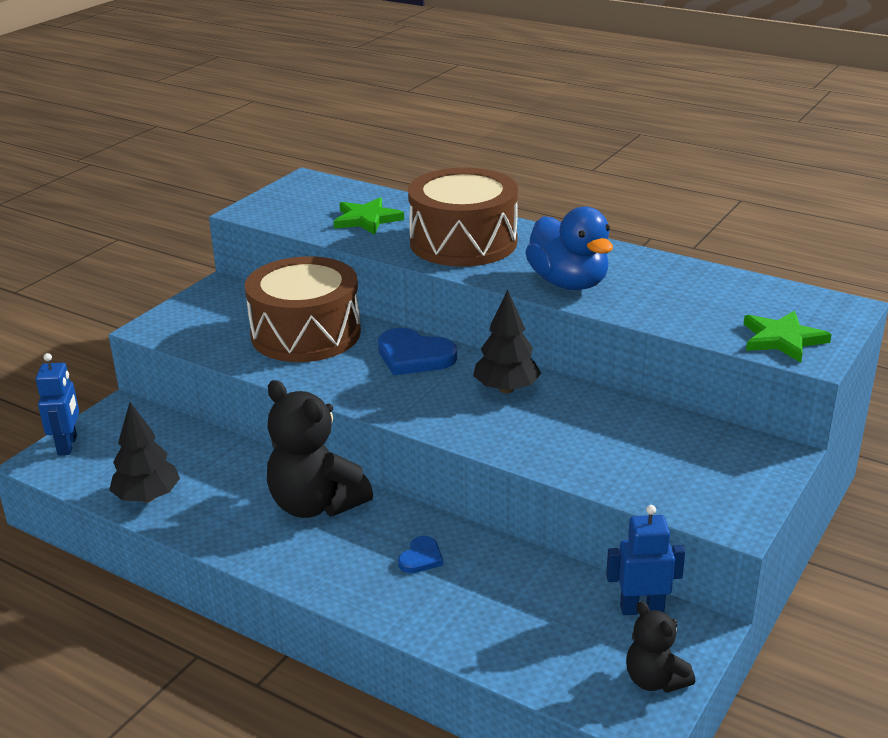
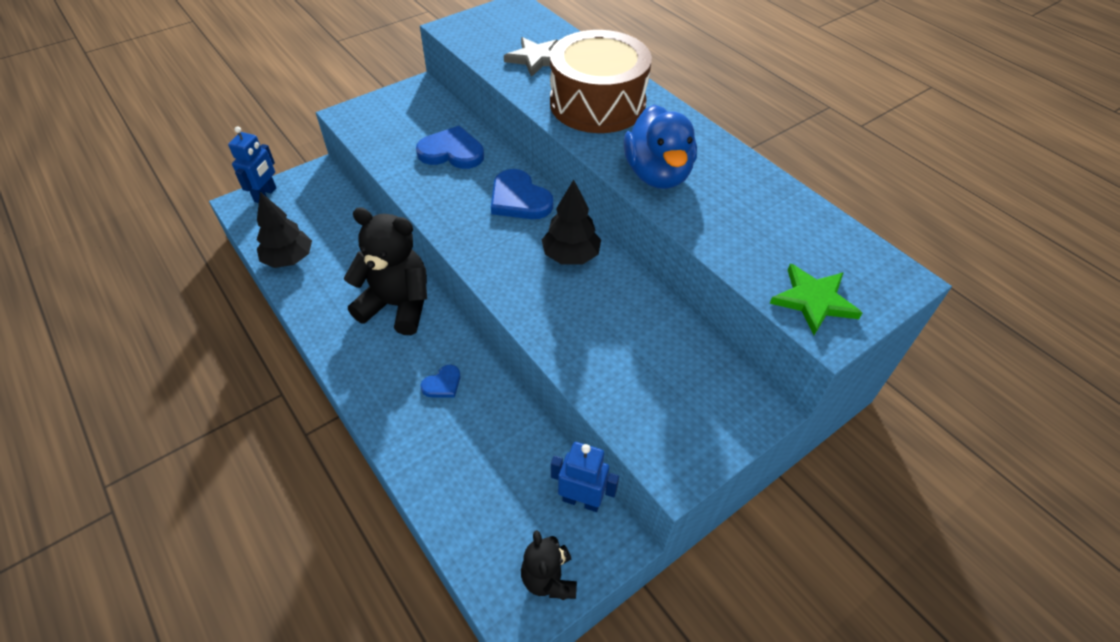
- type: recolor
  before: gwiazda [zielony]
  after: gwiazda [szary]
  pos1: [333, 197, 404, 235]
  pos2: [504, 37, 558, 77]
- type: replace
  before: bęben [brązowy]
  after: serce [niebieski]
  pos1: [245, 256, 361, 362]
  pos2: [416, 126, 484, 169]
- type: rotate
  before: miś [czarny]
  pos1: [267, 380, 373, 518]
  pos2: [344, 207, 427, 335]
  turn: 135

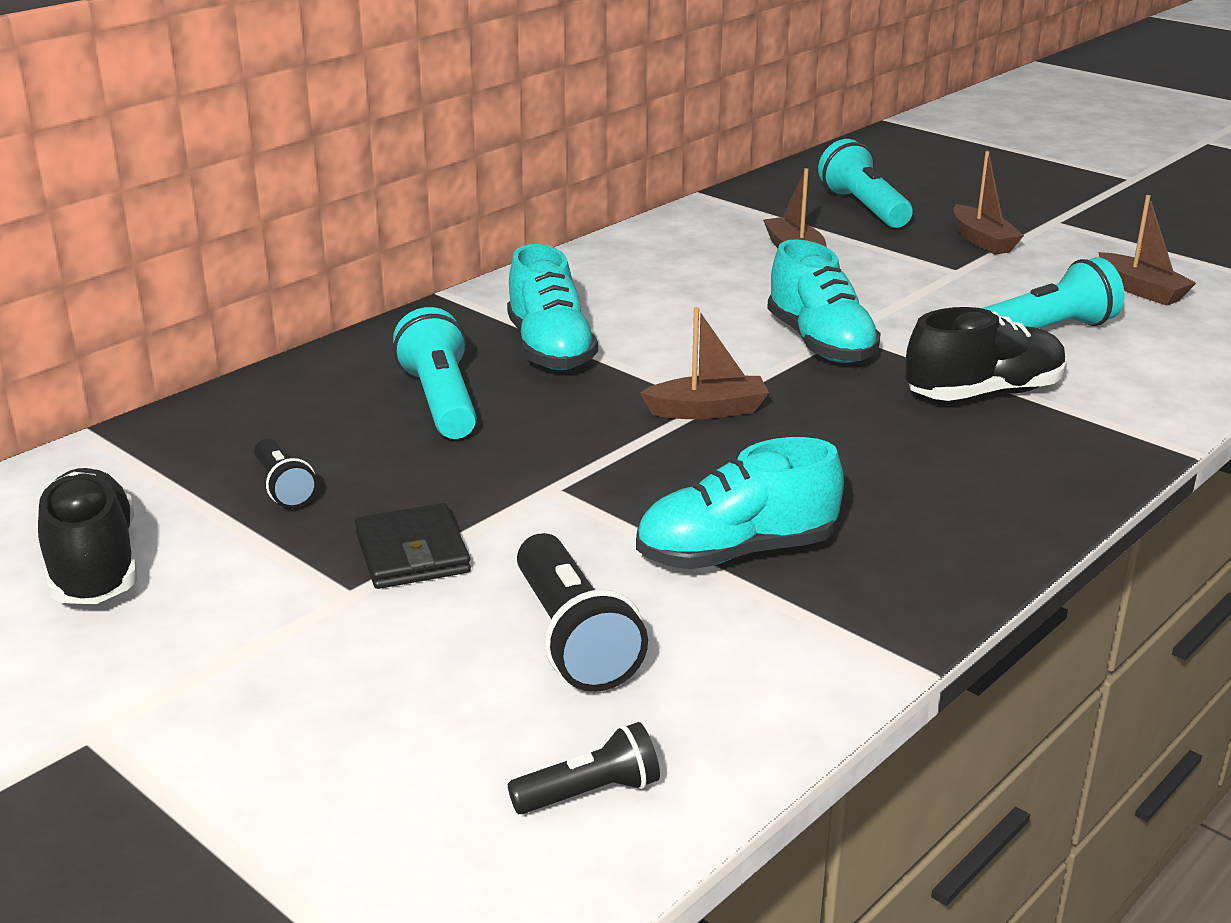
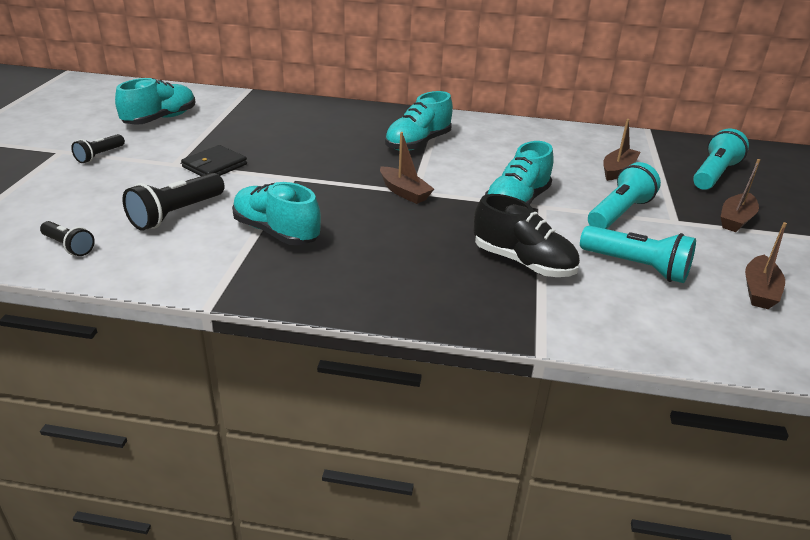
- type: move
  before: latarka [turkusowy]
  pos1: [393, 307, 477, 439]
  pos2: [588, 162, 661, 229]
- type: move
  before: latarka [czarny]
  pos1: [254, 439, 318, 509]
  pos2: [71, 134, 125, 163]
- type: recolor
  before: but [czarny]
  after: but [turkusowy]
  pos1: [36, 468, 137, 604]
  pos2: [115, 78, 195, 125]

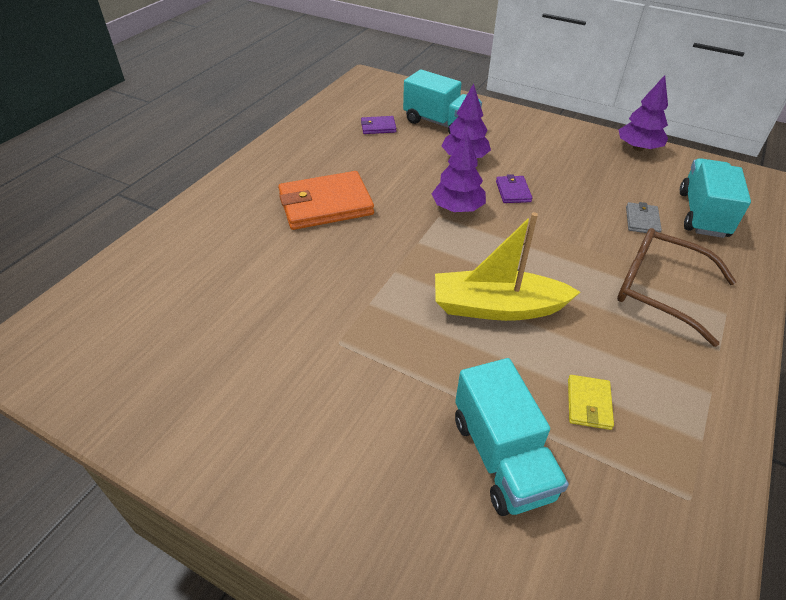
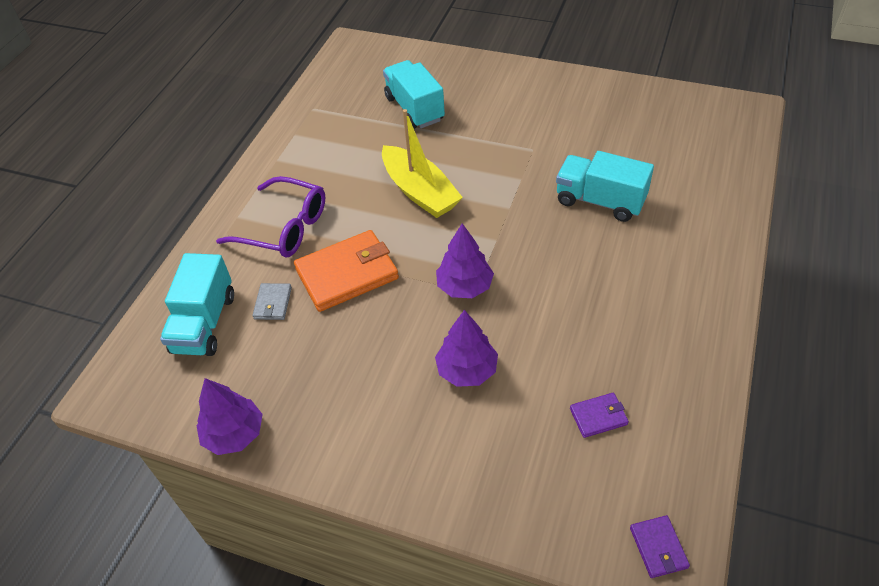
- type: move
  before: ciężarówka [turkusowy]
  pos1: [403, 69, 482, 134]
  pos2: [556, 151, 654, 222]
- type: move
  before: portfel [pomarańczowy]
  pos1: [278, 171, 374, 230]
  pos2: [294, 230, 399, 312]
- type: move
  before: portfel [fioletowy]
  pos1: [496, 174, 532, 203]
  pos2: [630, 515, 690, 578]
- type: rotate
  before: łódka [żółty]
  pos1: [435, 212, 580, 321]
  pos2: [382, 109, 463, 218]
  turn: 60
- type: recolor
  before: okulary [brązowy]
  after: okulary [fioletowy]
  pos1: [617, 228, 736, 347]
  pos2: [216, 176, 325, 258]
- type: delete
  before: portfel [żółty]
  pos1: [568, 375, 614, 430]

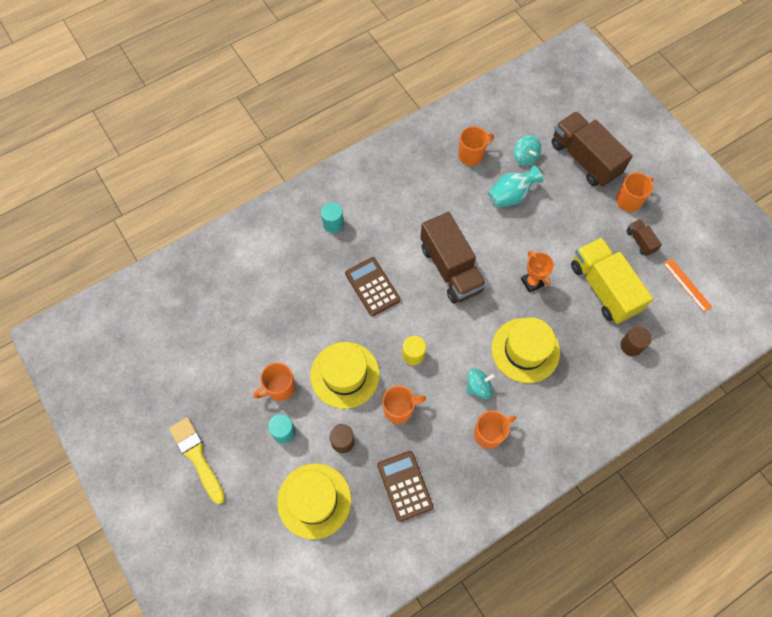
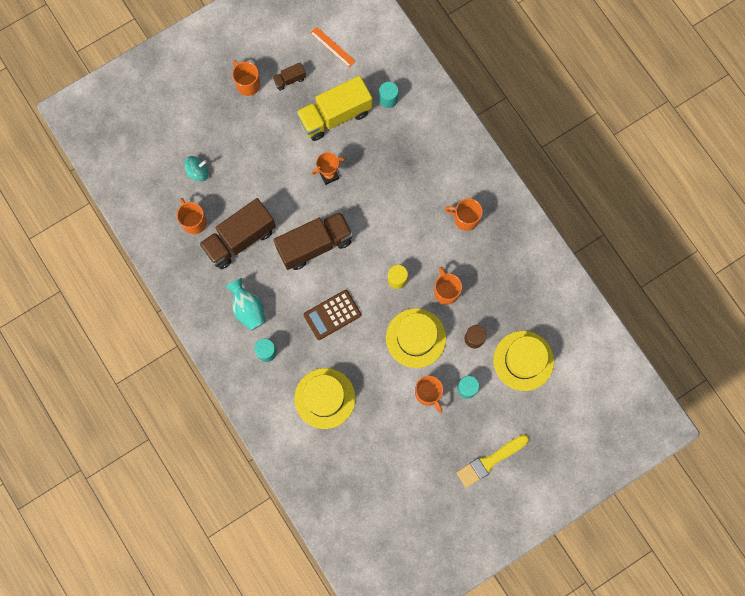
- type: move
  before: ciężarówka [brązowy]
  pos1: [552, 112, 633, 187]
  pos2: [199, 198, 276, 269]
- type: move
  before: wazon [turkusowy]
  pos1: [488, 165, 543, 208]
  pos2: [225, 278, 265, 330]
- type: rotate
  before: linijka [pomarańczowy]
  pos1: [663, 258, 712, 312]
  pos2: [310, 27, 355, 67]
  turn: 75
- type: move
  before: kapelusz [żółty]
  pos1: [491, 317, 560, 383]
  pos2: [294, 368, 355, 429]
- type: recolor
  before: walec [brązowy]
  after: walec [turkusowy]
  pos1: [621, 326, 652, 356]
  pos2: [379, 82, 398, 108]
- type: delete
  before: bączek [turkusowy]
  pos1: [466, 368, 495, 399]
- type: rotate
  before: kubek [pomarańczowy]
  pos1: [474, 411, 516, 449]
  pos2: [445, 198, 483, 231]
  turn: -45
- type: delete
  before: kalkulator [brązowy]
  pos1: [377, 451, 434, 522]

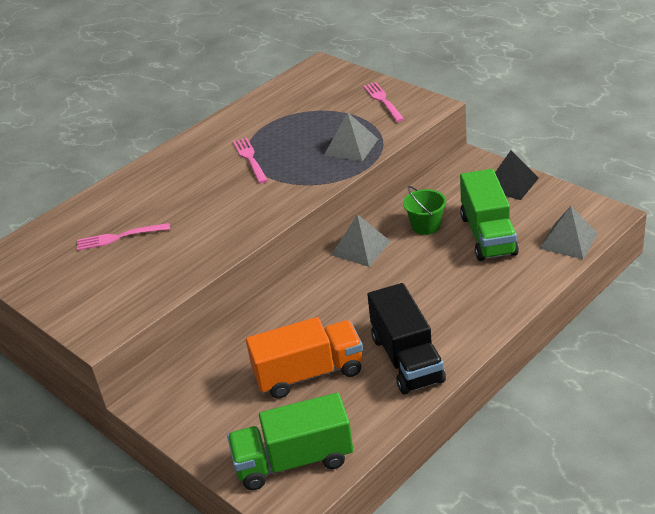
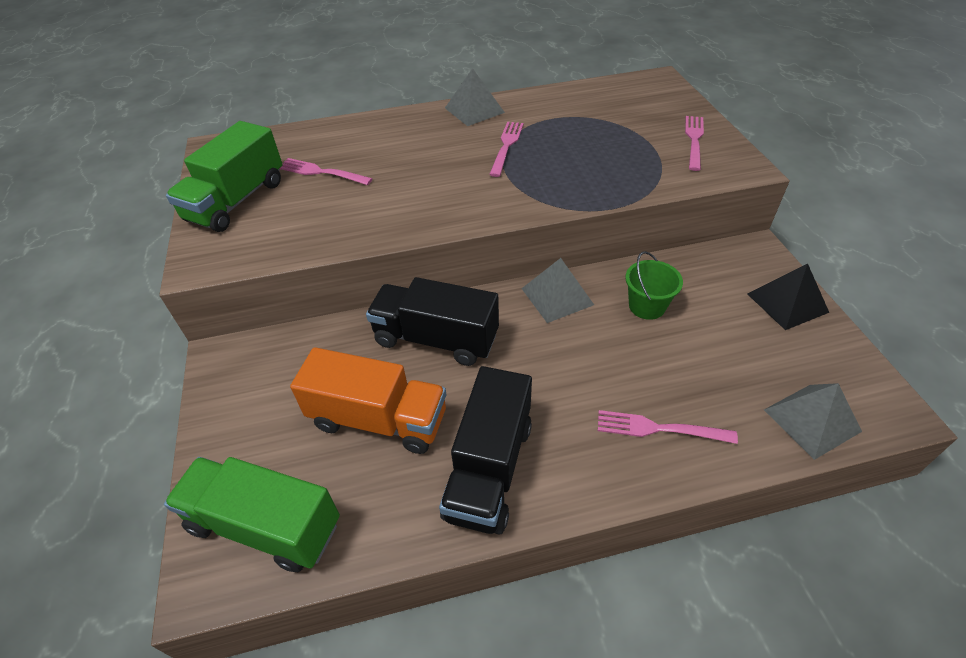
- type: move
  before: piramida [szary]
  pos1: [324, 112, 378, 161]
  pos2: [445, 68, 505, 126]
- type: move
  before: ciężarówka [zielony]
  pos1: [460, 169, 519, 261]
  pos2: [166, 121, 283, 232]
- type: insert
  after: ciężarówka [czarny]
  pos2: [366, 277, 499, 366]
- type: insert
  after: widelec [różowy]
  pos2: [598, 410, 738, 444]

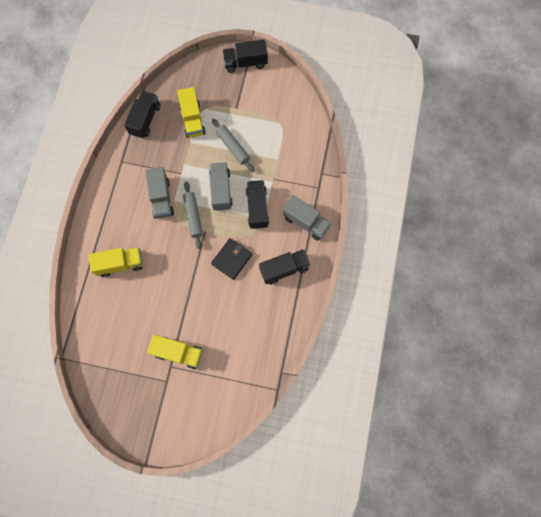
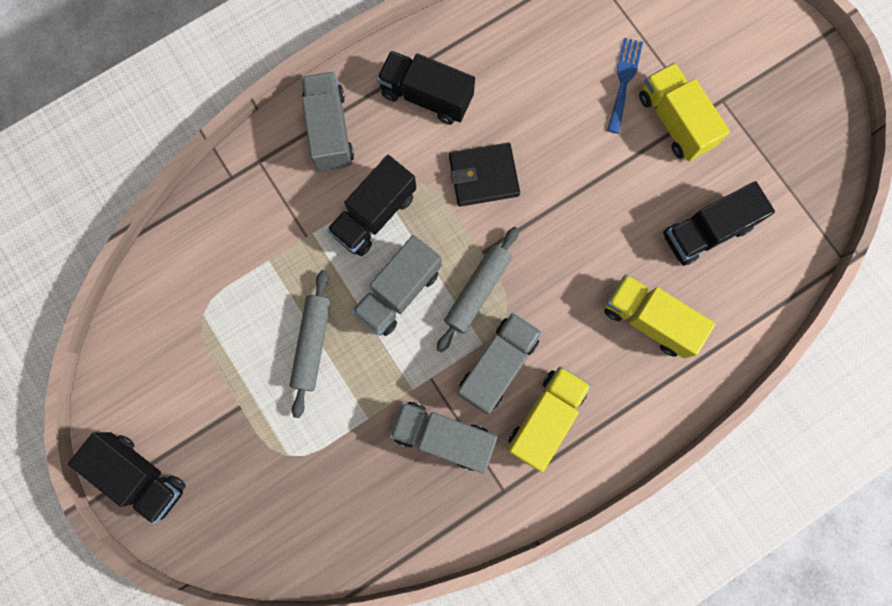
- type: move
  before: ciężarówka [żółty]
  pos1: [177, 87, 206, 138]
  pos2: [507, 366, 591, 472]
- type: move
  before: ciężarówka [czarny]
  pos1: [124, 91, 160, 139]
  pos2: [663, 181, 775, 266]
- type: insert
  after: widelec [niebieski]
  pos2: [607, 38, 643, 134]
- type: insert
  after: ciężarówka [szary]
  pos2: [390, 402, 498, 473]

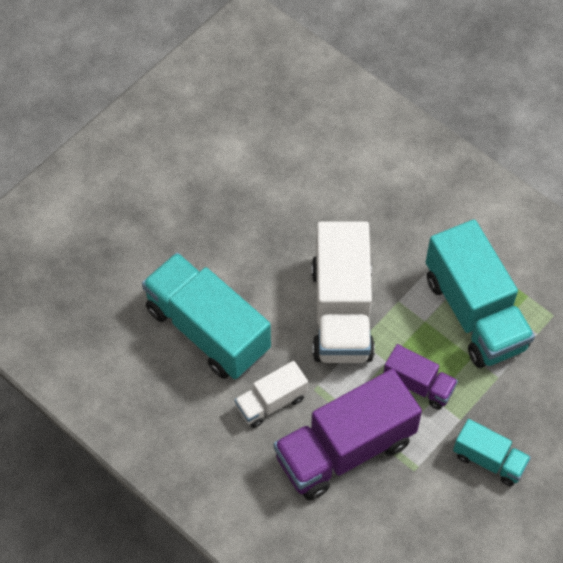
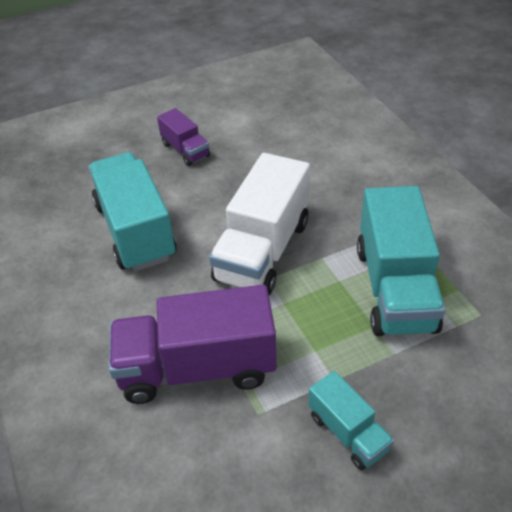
- type: move
  before: ciężarówka [fioletowy]
  pos1: [384, 344, 458, 410]
  pos2: [157, 108, 210, 166]
- type: delete
  before: ciężarówka [biały]
  pos1: [235, 361, 308, 428]

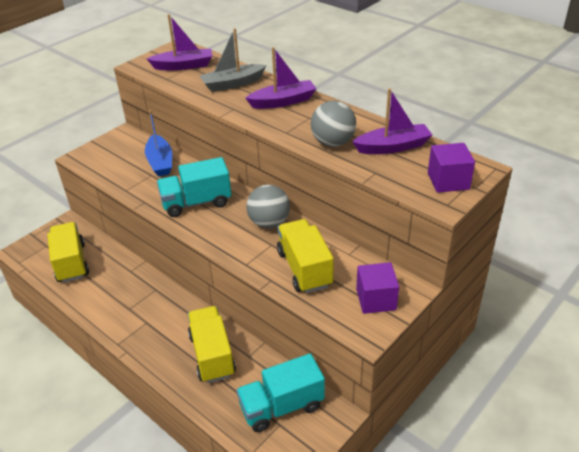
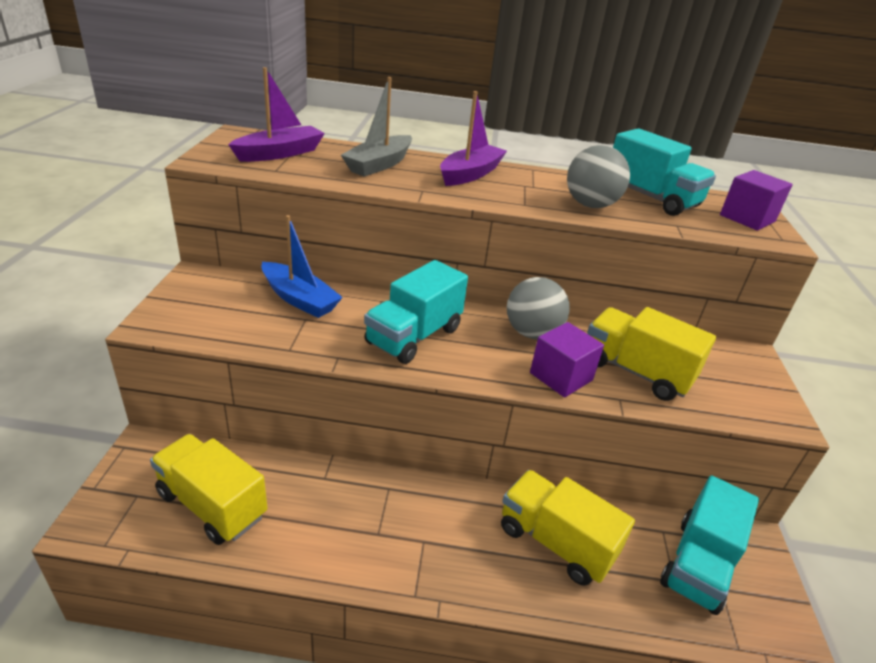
- type: replace
  before: łódka [fioletowy]
  after: ciężarówka [turkusowy]
  pos1: [352, 88, 432, 154]
  pos2: [613, 128, 716, 216]
- type: move
  before: sześcian [fioletowy]
  pos1: [356, 262, 399, 314]
  pos2: [530, 322, 604, 397]

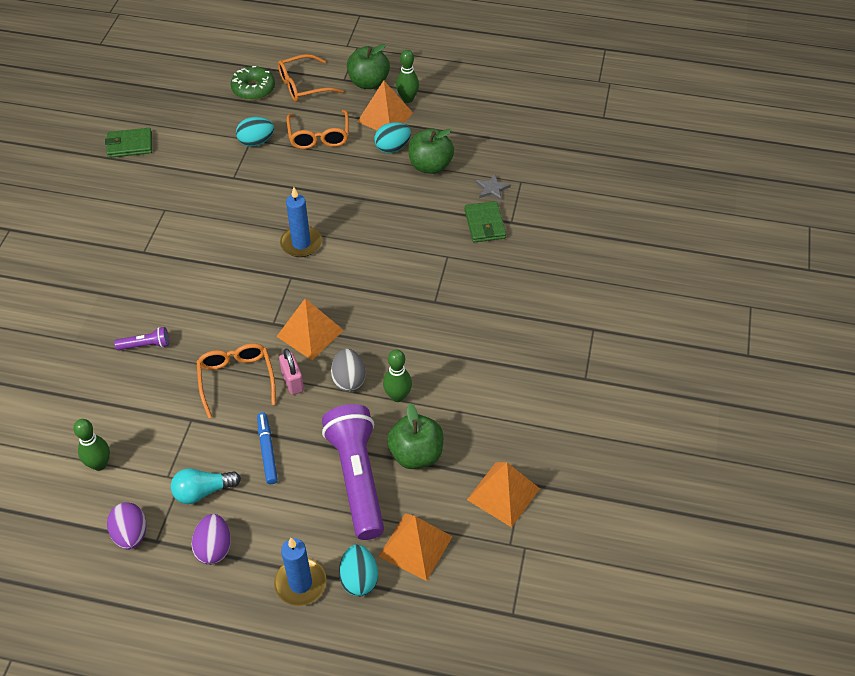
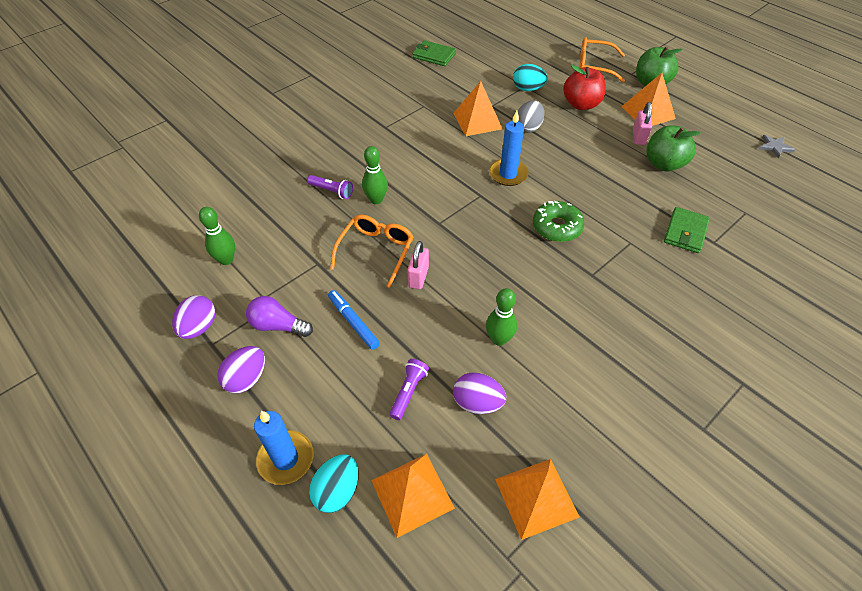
- type: move
  before: kręgiel [zielony]
  pos1: [396, 50, 419, 103]
  pos2: [362, 146, 388, 204]
- type: move
  before: donut [zielony]
  pos1: [231, 66, 275, 100]
  pos2: [533, 201, 584, 242]
- type: replace
  before: okulary [pomarańczowy]
  after: jabłko [czerwony]
  pos1: [287, 110, 349, 149]
  pos2: [563, 65, 606, 110]
- type: replace
  before: jajko [turkusowy]
  after: kłódka [różowy]
  pos1: [374, 122, 411, 153]
  pos2: [633, 102, 652, 145]
- type: move
  before: gwiazda [szary]
  pos1: [476, 174, 511, 201]
  pos2: [759, 135, 795, 159]
- type: move
  before: piramida [pomarańczowy]
  pos1: [276, 298, 344, 360]
  pos2: [453, 81, 503, 136]
- type: move
  before: jajko [szary]
  pos1: [331, 349, 366, 392]
  pos2: [518, 100, 544, 133]
- type: replace
  before: jabłko [zielony]
  after: jajko [fioletowy]
  pos1: [387, 403, 443, 469]
  pos2: [453, 373, 506, 414]
- type: resize
  before: latarka [fioletowy]
  pos1: [322, 404, 384, 540]
  pos2: [389, 359, 429, 420]
  scale: 0.43
- type: rotate
  before: flamaster [niebieski]
  pos1: [257, 412, 278, 484]
  pos2: [328, 290, 380, 350]
  turn: -60
- type: recolor
  before: żarówka [turkusowy]
  after: żarówka [fioletowy]
  pos1: [171, 468, 241, 504]
  pos2: [246, 296, 313, 337]

